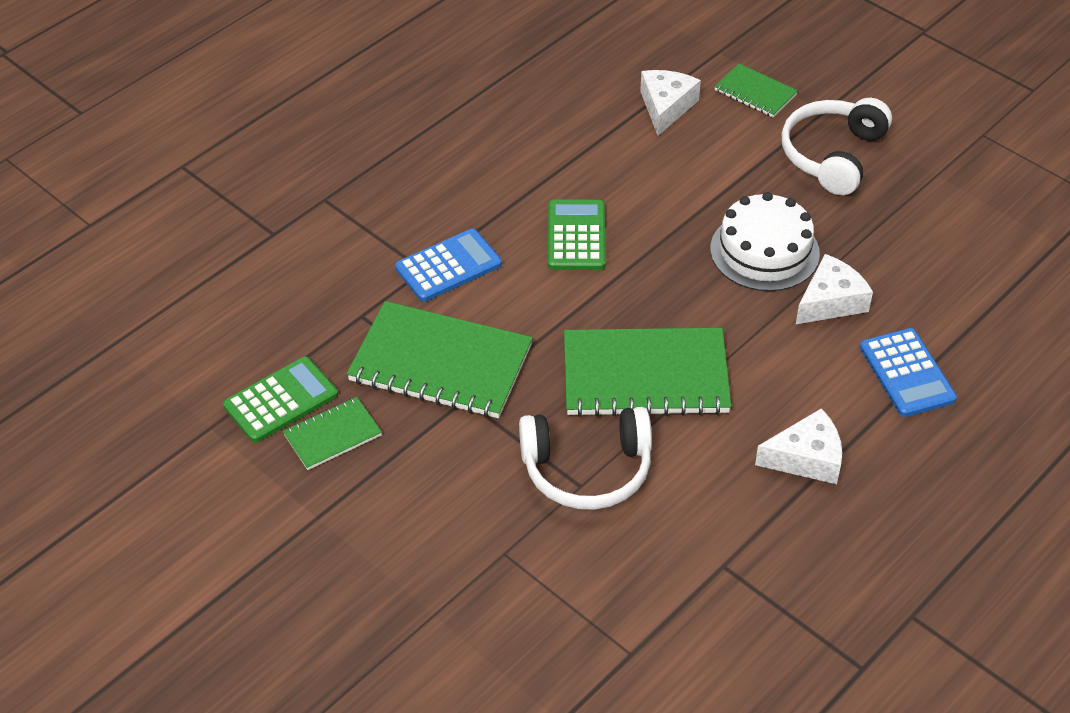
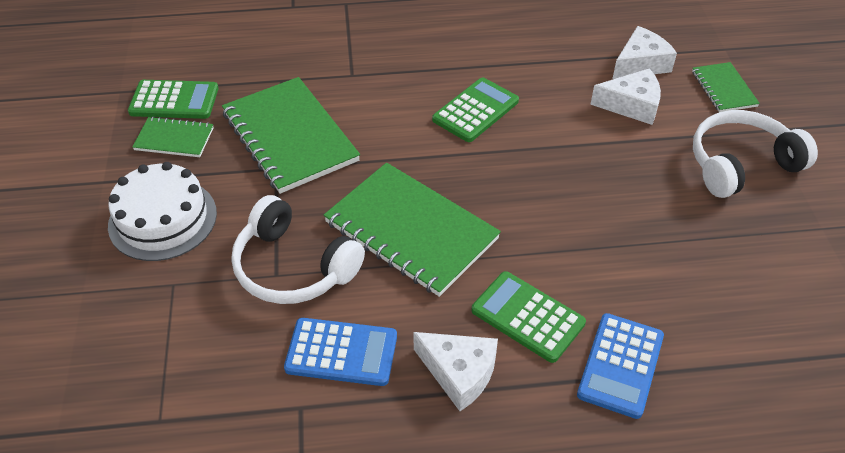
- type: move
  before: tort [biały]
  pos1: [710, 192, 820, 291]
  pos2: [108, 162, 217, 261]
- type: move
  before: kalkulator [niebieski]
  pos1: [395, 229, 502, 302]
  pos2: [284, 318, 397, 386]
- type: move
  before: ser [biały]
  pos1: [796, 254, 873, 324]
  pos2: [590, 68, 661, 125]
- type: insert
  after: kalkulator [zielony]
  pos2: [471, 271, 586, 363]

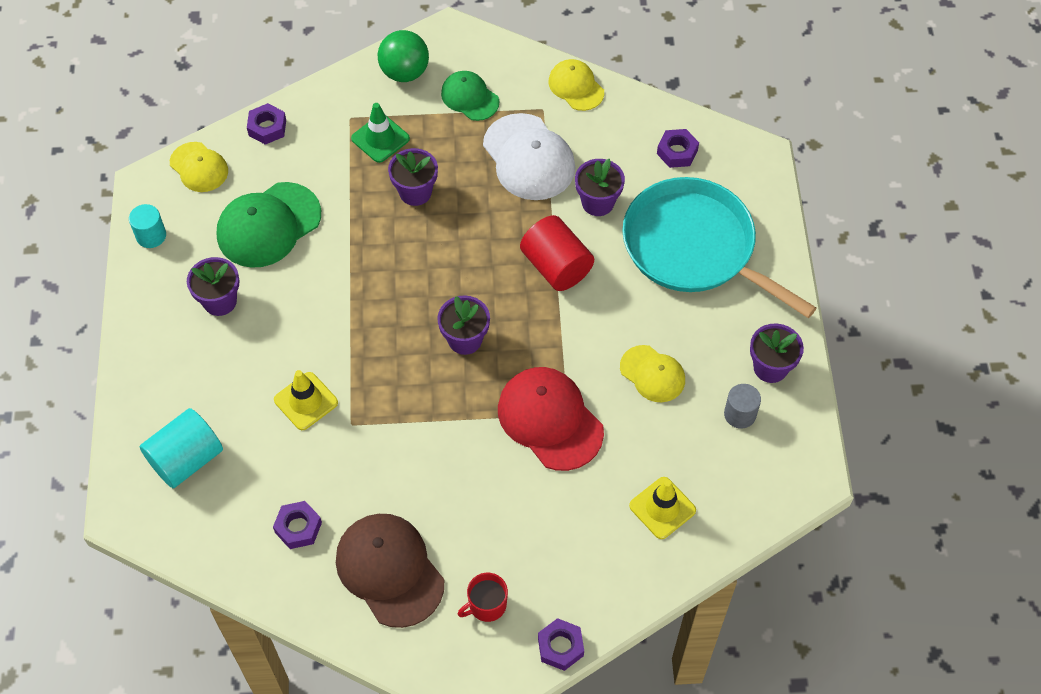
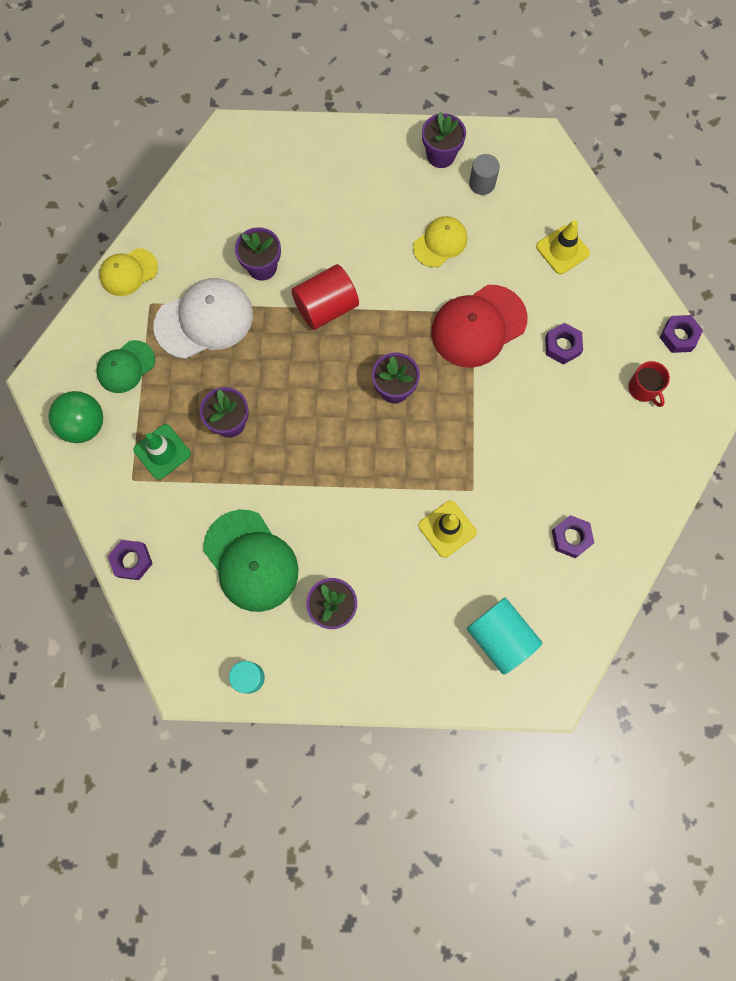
- type: move
  before: nakrętka [fioletowy]
  pos1: [657, 129, 699, 168]
  pos2: [545, 323, 583, 364]
- type: delete
  before: czapka [żółty]
  pos1: [170, 142, 228, 192]
- type: delete
  before: patelnia [turkusowy]
  pos1: [622, 177, 817, 318]
- type: delete
  before: czapka [brązowy]
  pos1: [336, 514, 444, 628]

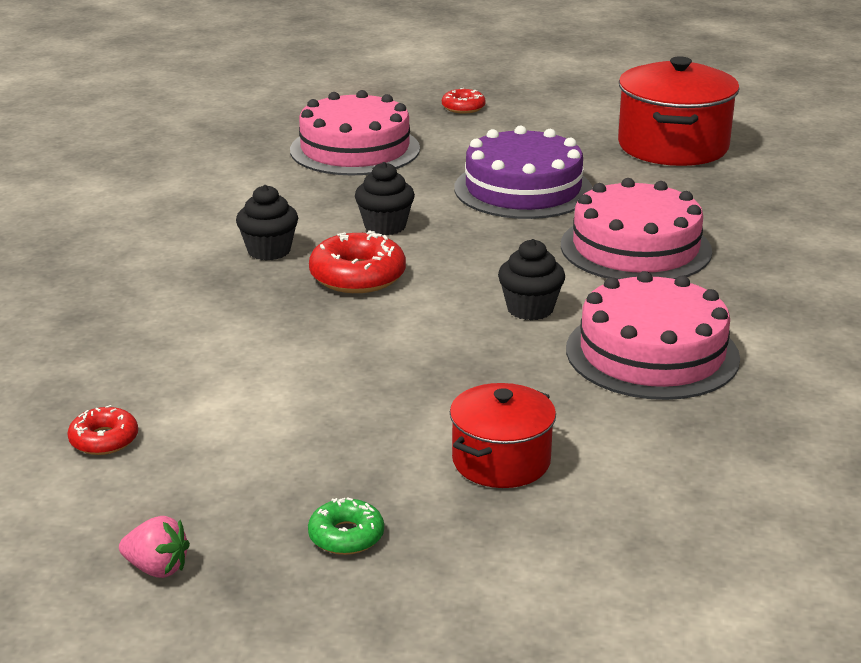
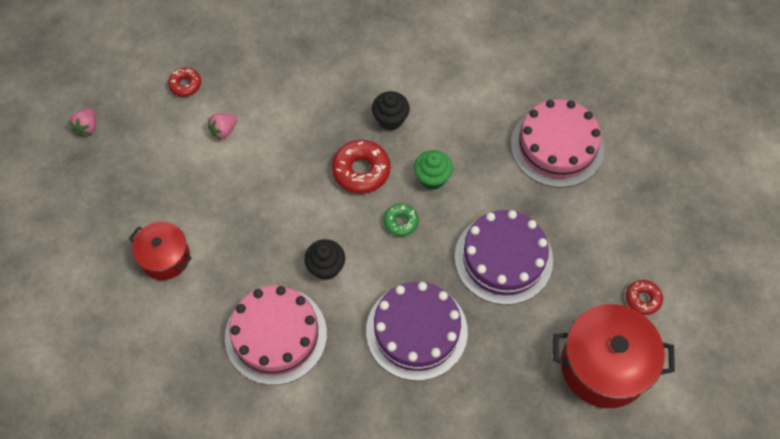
- type: move
  before: donut [czerwony]
  pos1: [442, 88, 486, 114]
  pos2: [626, 280, 663, 315]
- type: recolor
  before: muffinka [czarny]
  after: muffinka [zielony]
  pos1: [355, 162, 415, 235]
  pos2: [414, 150, 453, 190]
- type: recolor
  before: tort [różowy]
  after: tort [fioletowy]
  pos1: [561, 178, 712, 280]
  pos2: [366, 282, 468, 381]
- type: move
  before: donut [zielony]
  pos1: [308, 497, 384, 555]
  pos2: [384, 204, 419, 236]
- type: insert
  after: truskawka [różowy]
  pos2: [208, 114, 237, 139]

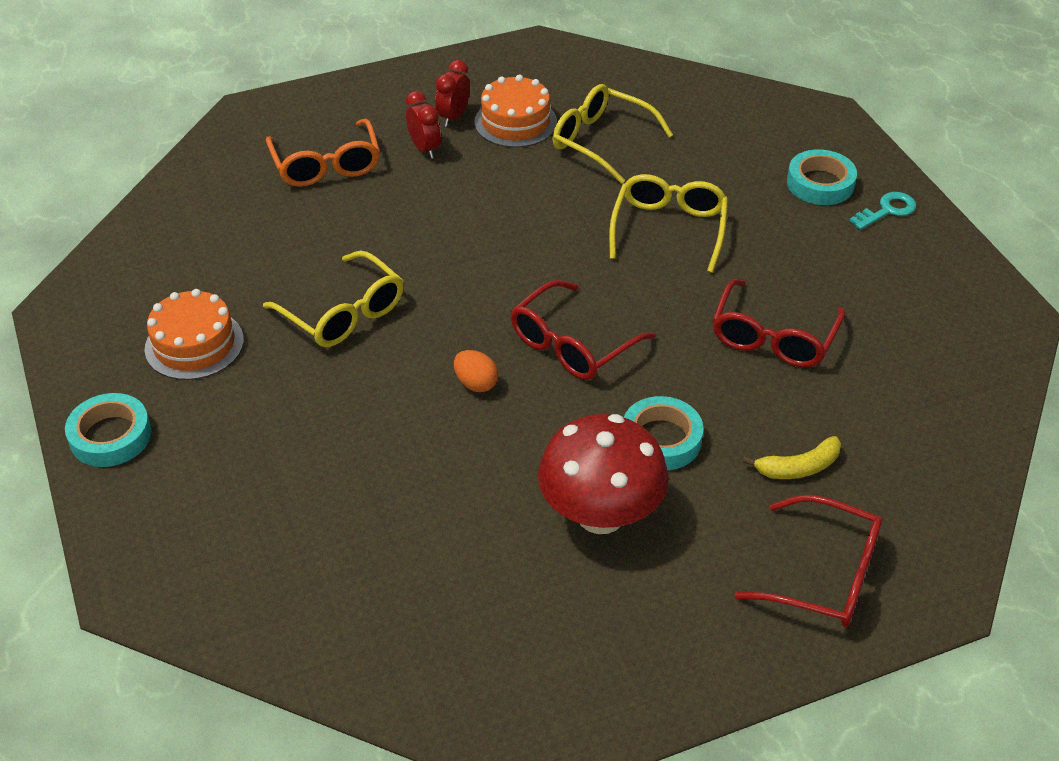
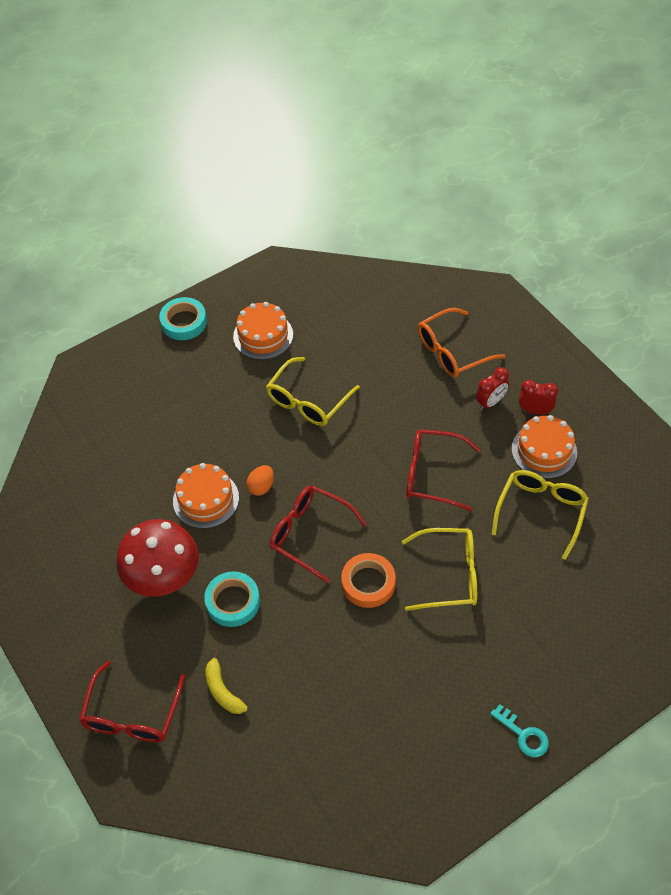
- type: delete
  before: taśma klejąca [turkusowy]
  pos1: [787, 149, 857, 205]
- type: move
  before: okulary [czerwony]
  pos1: [713, 279, 845, 367]
  pos2: [406, 429, 481, 511]
- type: insert
  after: tort [pomarańczowy]
  pos2: [173, 463, 239, 529]
- type: insert
  after: taśma klejąca [pomarańczowy]
  pos2: [341, 553, 396, 608]

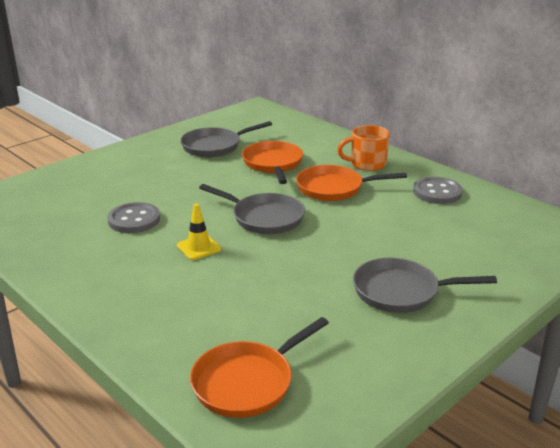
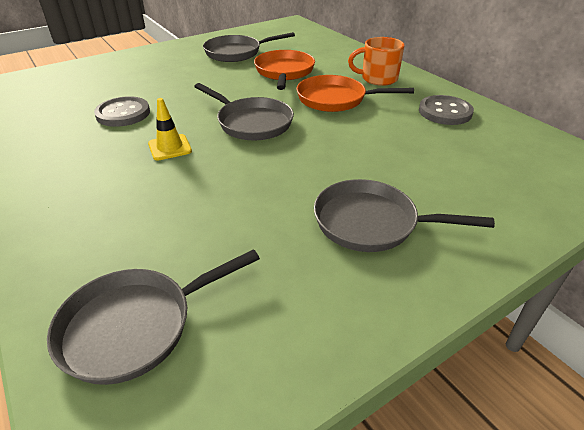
- type: recolor
  before: patelnia [pomarańczowy]
  after: patelnia [szary]
  pos1: [190, 317, 329, 418]
  pos2: [47, 249, 260, 385]

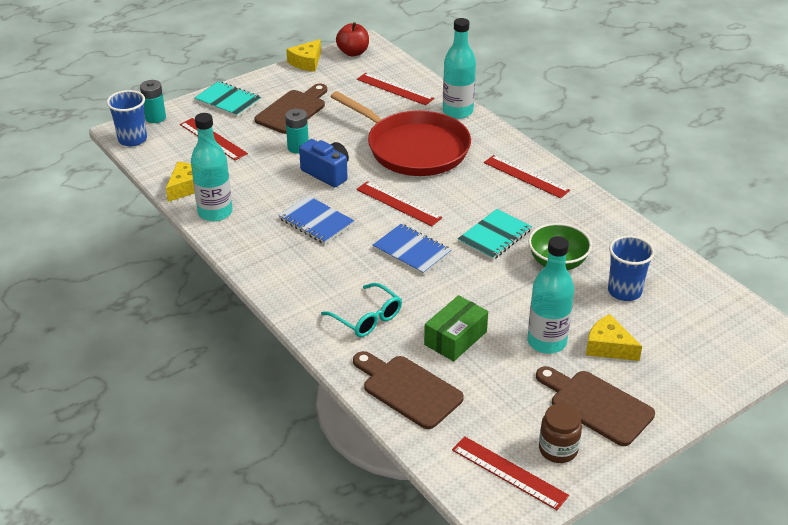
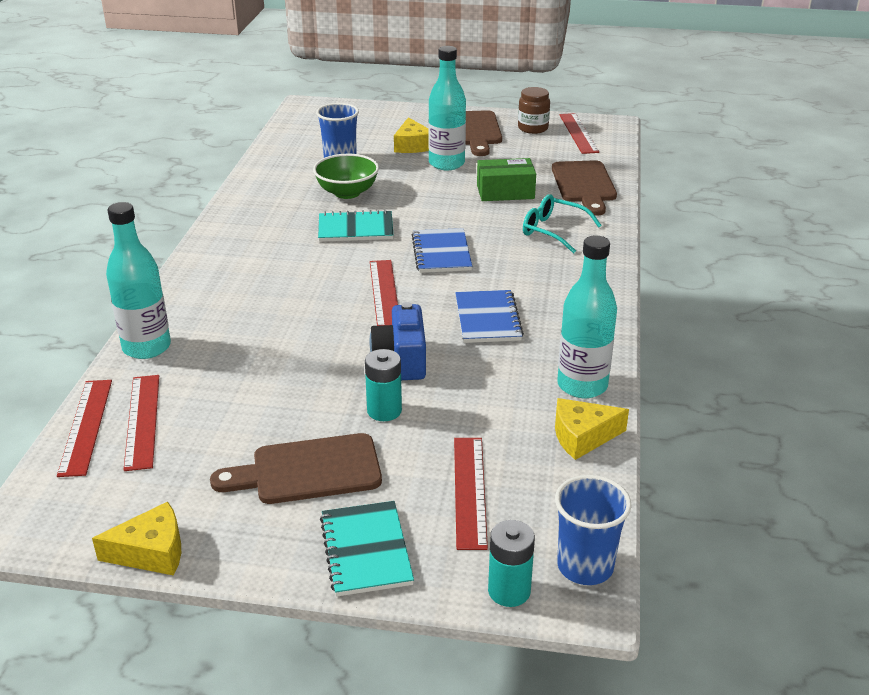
- type: delete
  before: jabłko [czerwony]
  pos1: [336, 22, 369, 56]
- type: delete
  before: patelnia [czerwony]
  pos1: [331, 91, 471, 176]
- type: move
  before: linijka [czerwony]
  pos1: [484, 155, 570, 198]
  pos2: [57, 380, 112, 477]
- type: rotate
  before: okulary [turkusowy]
  pos1: [321, 283, 402, 337]
  pos2: [523, 194, 602, 254]
  turn: -60

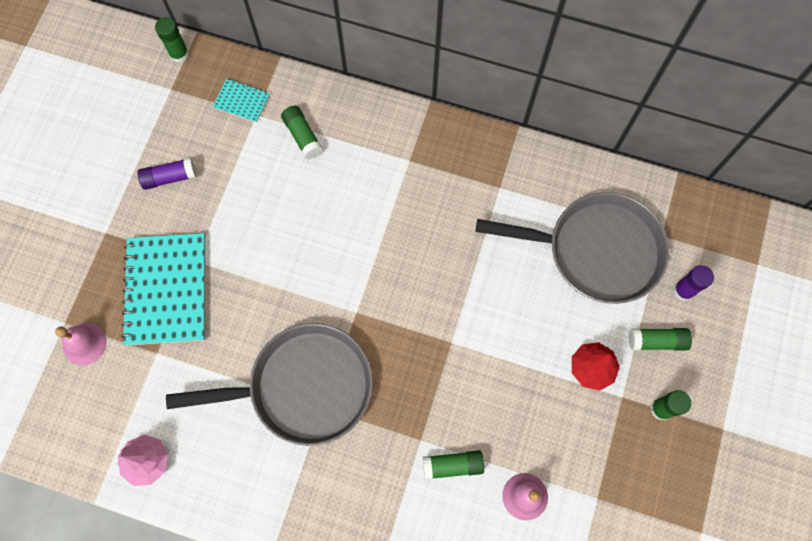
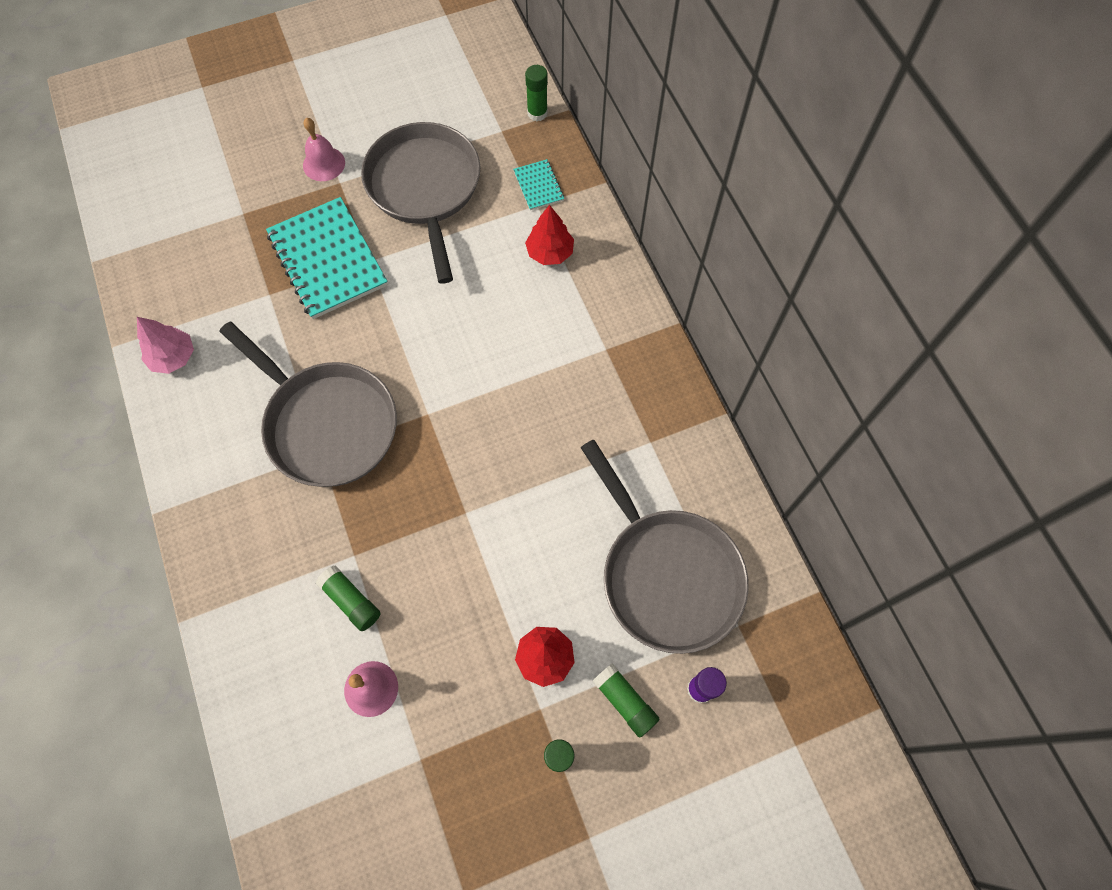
- type: replace
  before: klej w sztyfcie [zielony]
  after: drzewko [czerwony]
  pos1: [281, 106, 323, 159]
  pos2: [525, 205, 574, 265]
- type: replace
  before: klej w sztyfcie [fioletowy]
  after: patelnia [szary]
  pos1: [137, 158, 197, 190]
  pos2: [361, 122, 481, 284]
- type: rotate
  before: zeszyt [turkusowy]
  pos1: [121, 233, 205, 345]
  pos2: [266, 197, 388, 319]
  turn: -75
- type: move
  before: dzwonek [różowy]
  pos1: [55, 323, 107, 365]
  pos2: [303, 118, 345, 181]

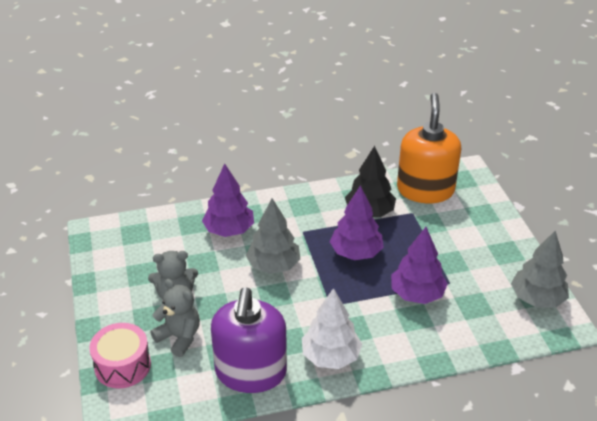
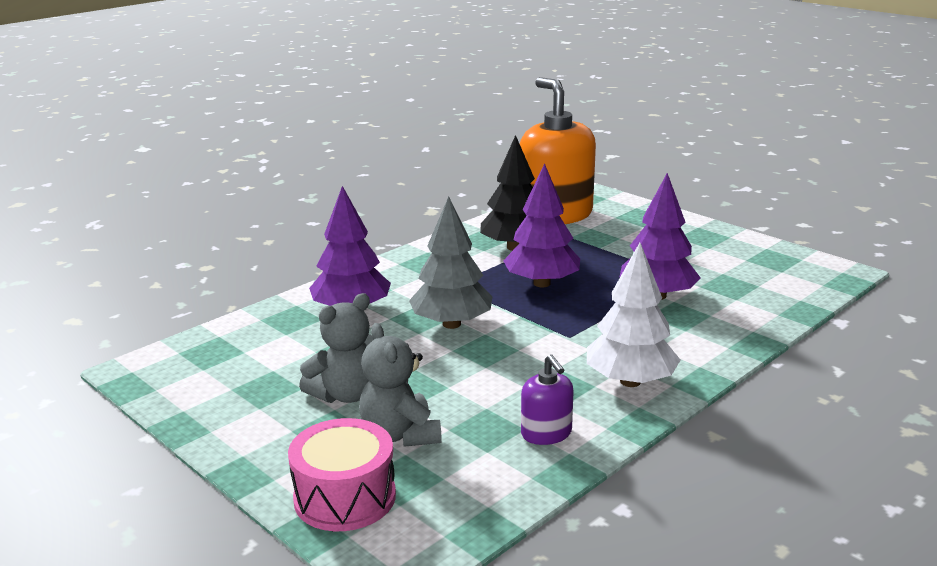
- type: delete
  before: drzewko [szary]
  pos1: [511, 231, 569, 307]
- type: rotate
  before: miś [szary]
  pos1: [150, 279, 200, 357]
  pos2: [359, 323, 442, 447]
  turn: -120
- type: resize
  before: dozownik mydła [fioletowy]
  pos1: [211, 288, 287, 393]
  pos2: [521, 354, 574, 445]
  scale: 0.45

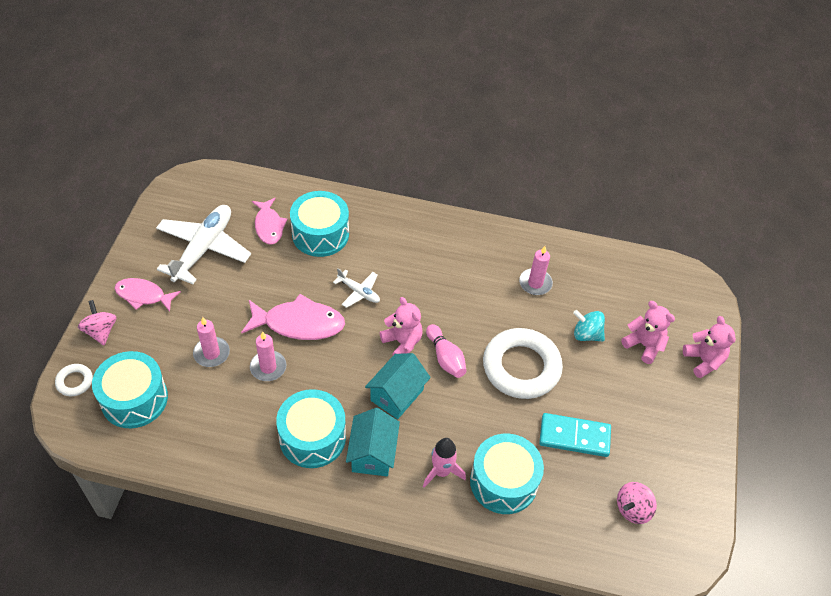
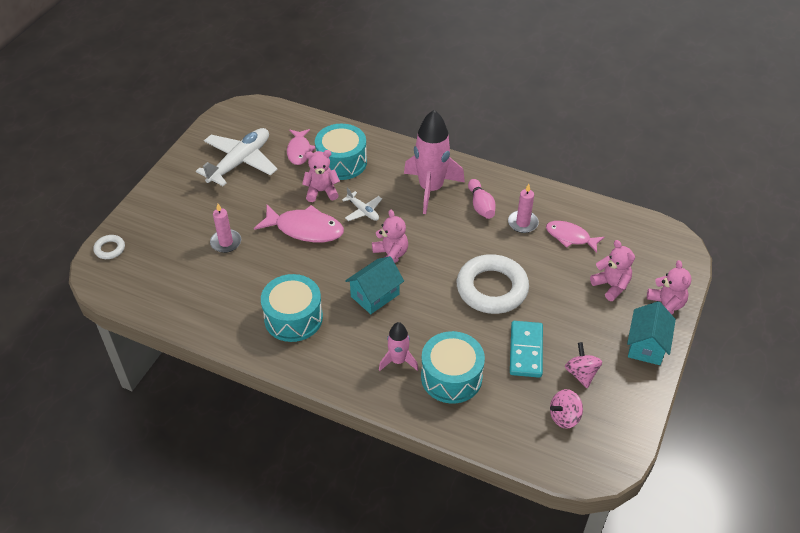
- type: move
  before: ryba [różowy]
  pos1: [114, 278, 181, 312]
  pos2: [546, 221, 605, 253]
- type: move
  before: bączek [różowy]
  pos1: [78, 300, 116, 345]
  pos2: [565, 342, 602, 388]
- type: delete
  before: bączek [turkusowy]
  pos1: [573, 310, 605, 341]
- type: move
  before: kręgiel [różowy]
  pos1: [426, 324, 466, 378]
  pos2: [468, 179, 496, 219]
- type: delete
  before: świeca [różowy]
  pos1: [250, 331, 286, 381]
- type: delete
  before: bęben [turkusowy]
  pos1: [92, 351, 168, 428]
- type: move
  before: domek [turkusowy]
  pos1: [346, 408, 400, 476]
  pos2: [627, 301, 676, 365]
- type: rotate
  before: kostka domina [turkusowy]
  pos1: [539, 413, 611, 457]
  pos2: [510, 321, 543, 378]
  turn: 75
- type: insert
  after: rakieta [różowy]
  pos2: [404, 110, 465, 214]
- type: insert
  after: miś [różowy]
  pos2: [302, 150, 340, 202]

